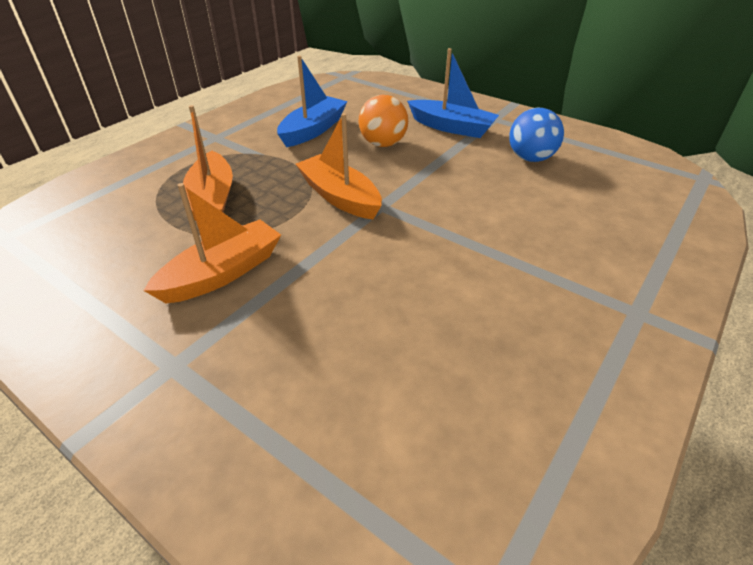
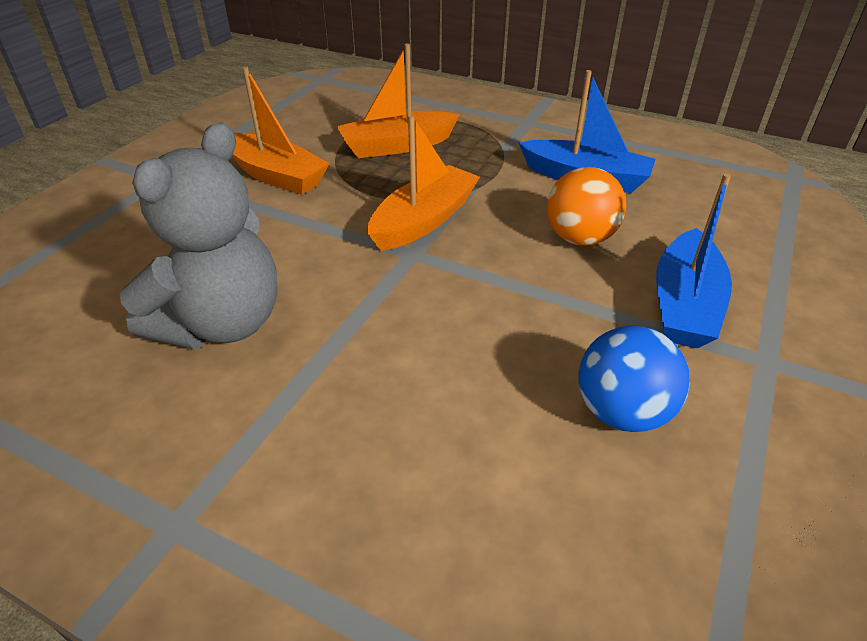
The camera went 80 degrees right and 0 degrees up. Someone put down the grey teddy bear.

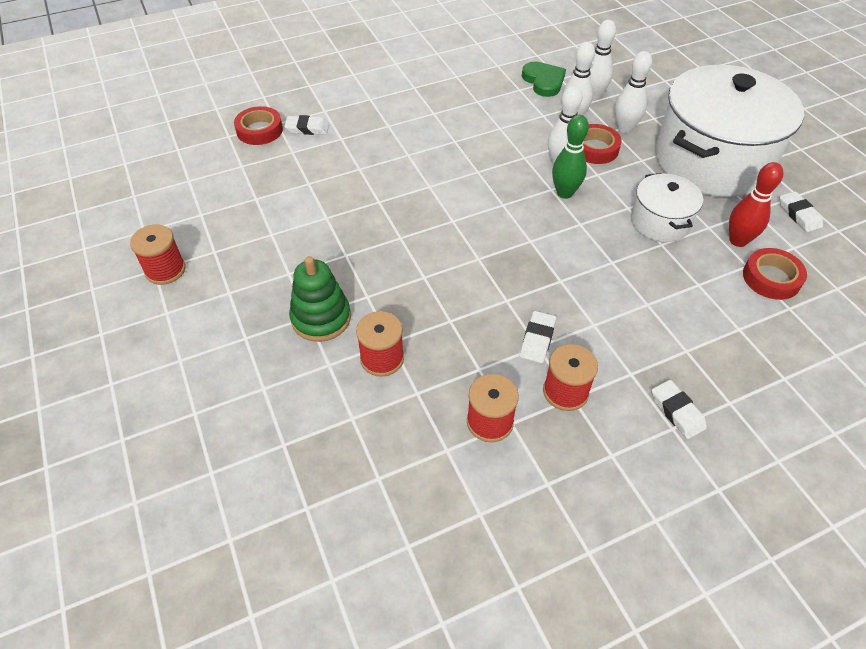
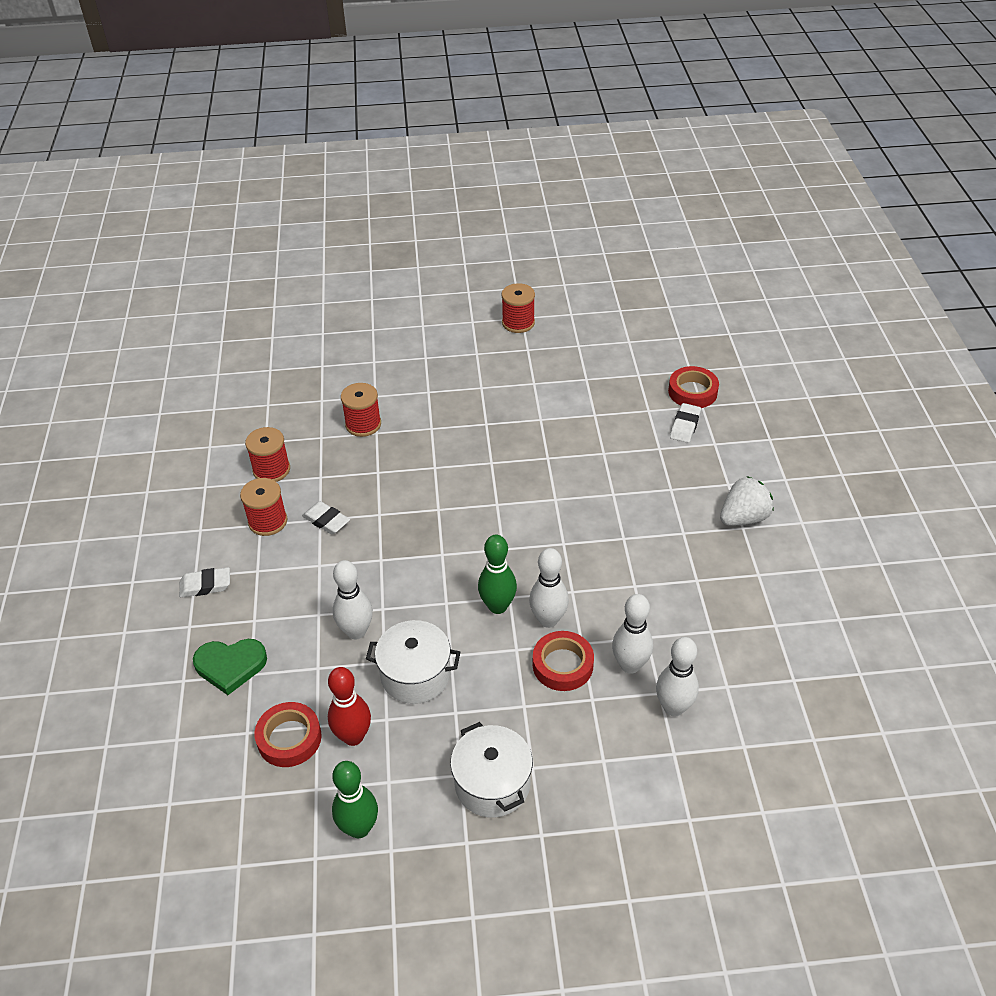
The camera went 110 degrees right and 5 degrees down. Someone carried the white bowling pin (no. 4 from left in the first image). Someone carried the green heart. Someone scaled the white pot (no. 2 from left) by 0.48. Someone swapped the white eraser (no. 4 from left) for the green bowling pin (no. 1 from left). Someone took away the green stacking toy. Someone put down the white strawberry.

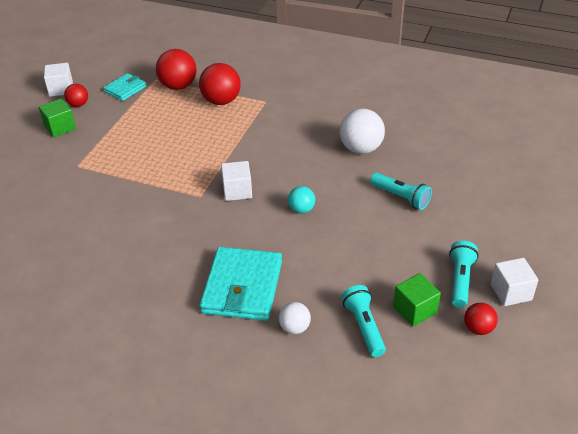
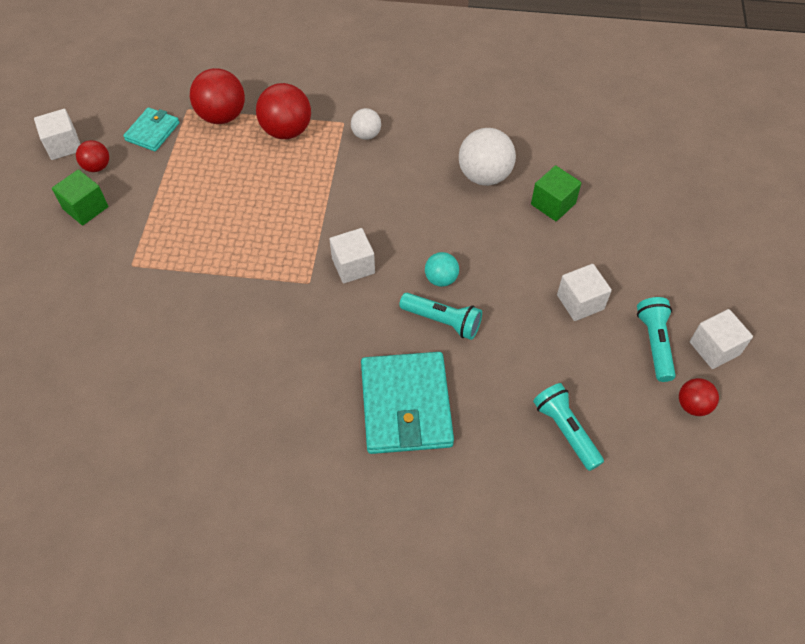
The camera went 15 degrees left and 15 degrees up. Someone carried the turquoise flashlight (no. 2 from left in the first image). Someone carried the green cube (no. 2 from left). Someone carried the white ball (no. 1 from left). Someone put down the white cube (no. 3 from left).

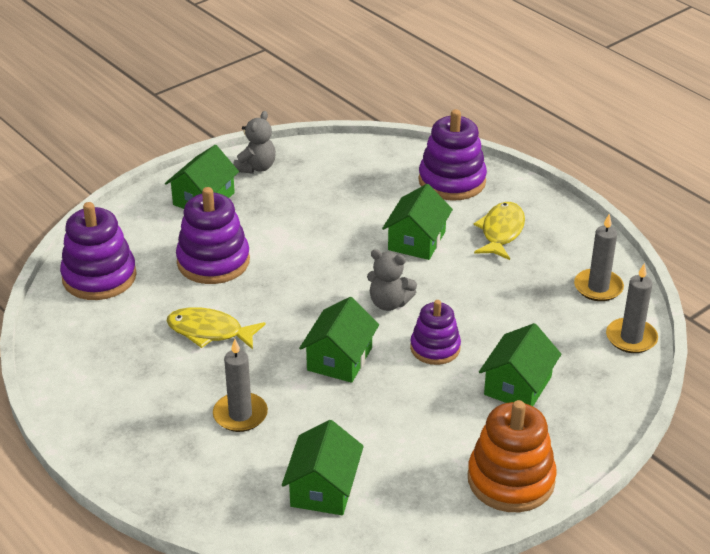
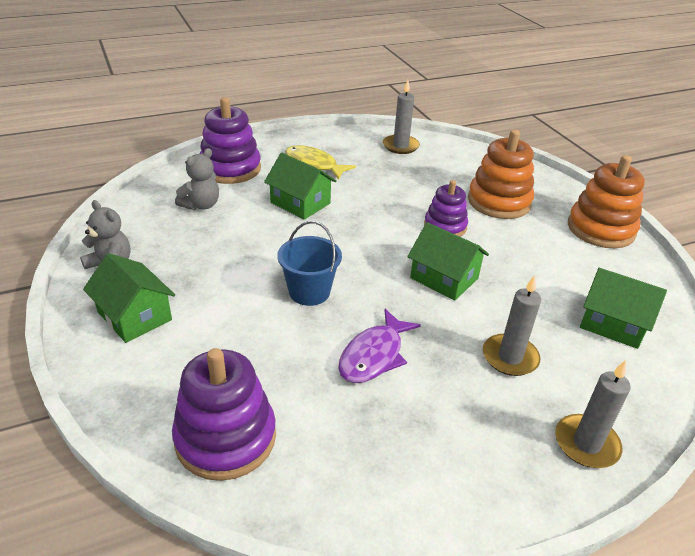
The camera went 75 degrees left and 0 degrees up. Someone took away the purple stacking toy (no. 2 from left). Someone carried the grey teddy bear (no. 2 from left). Someone carried the grey candle (no. 3 from left). Someone repainted the yellow fish (no. 1 from left), which became the purple fish. Someone swapped the green house (no. 5 from left) for the orange stacking toy (no. 1 from left). Someone put down the blue bucket.

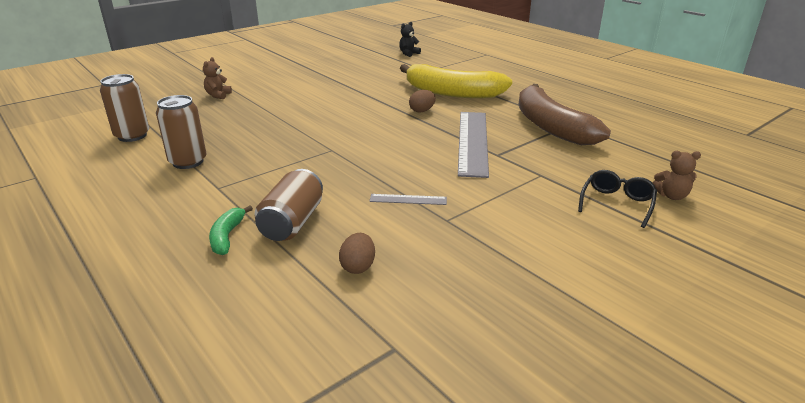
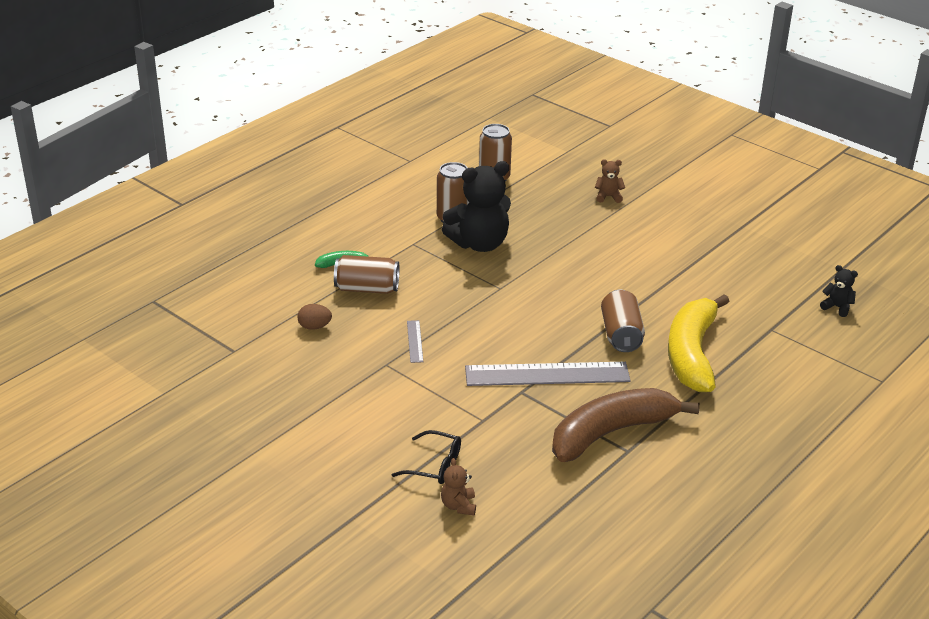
The camera went 80 degrees right and 5 degrees up. Someone swapped the brown egg (no. 2 from left) for the brown can (no. 4 from left). Someone put down the black teddy bear (no. 1 from left).

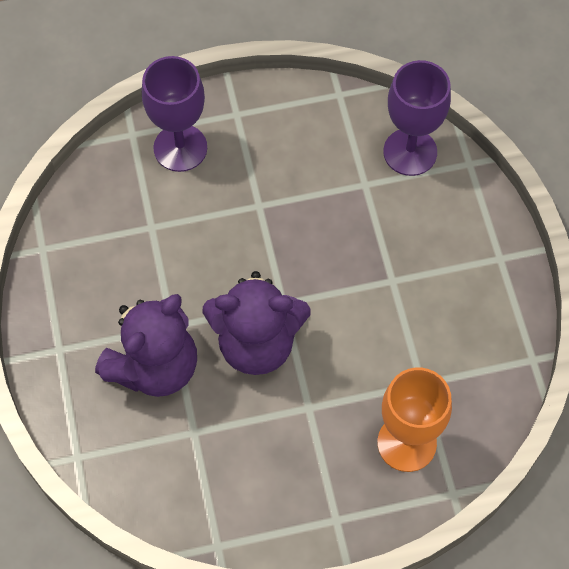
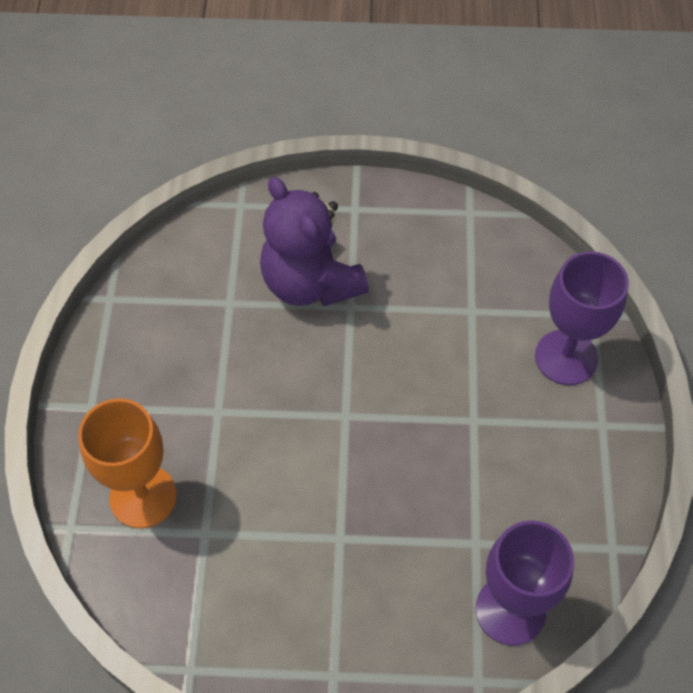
The camera went 105 degrees right and 5 degrees down. Someone took away the purple teddy bear (no. 2 from left).

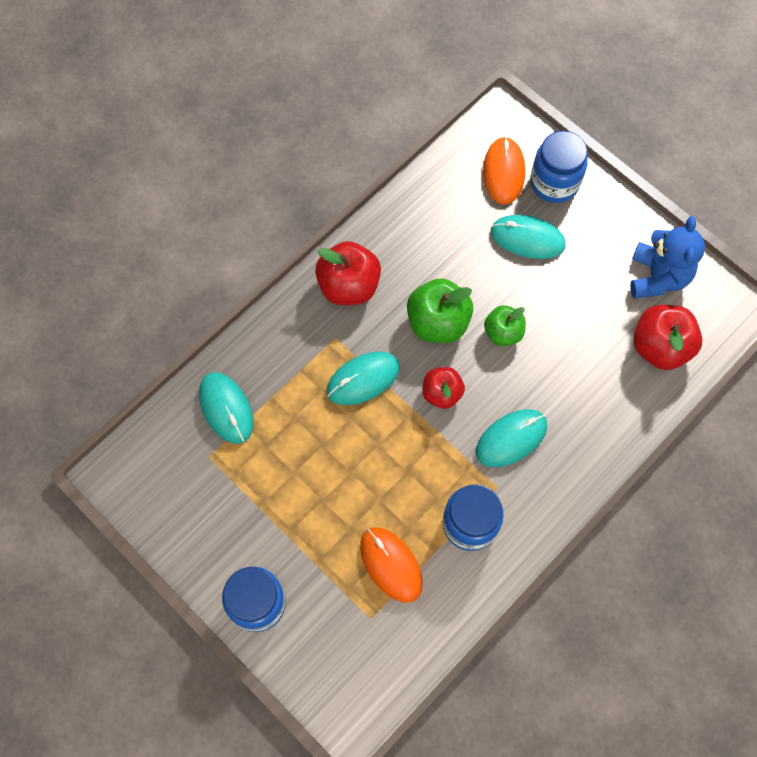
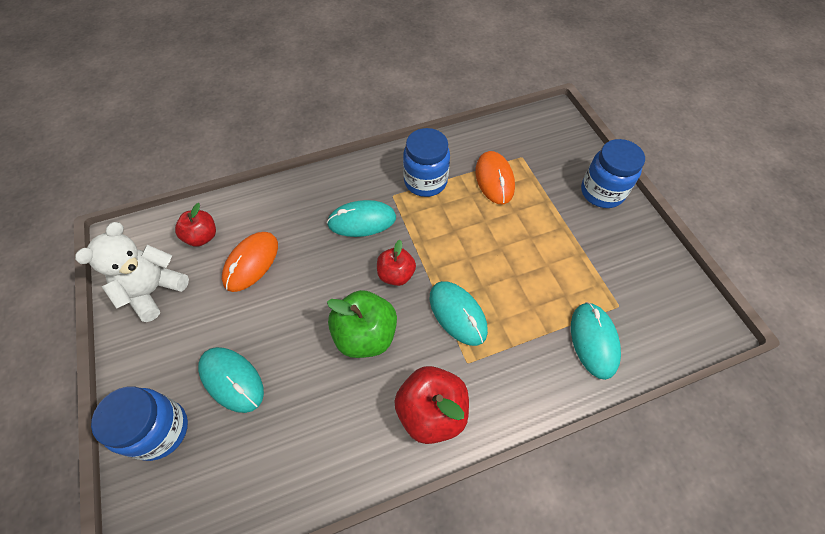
The camera went 155 degrees left and 10 degrees down. Someone carried the orange mouse (no. 2 from left in the first image). Someone repainted the blue teddy bear, which became the white teddy bear. Someone took away the green apple (no. 2 from left). Someone scaled the red apple (no. 3 from left in the first image) by 0.63. Someone rotated the turquoise mouse (no. 2 from left in the first image) by 60 degrees clockwise.

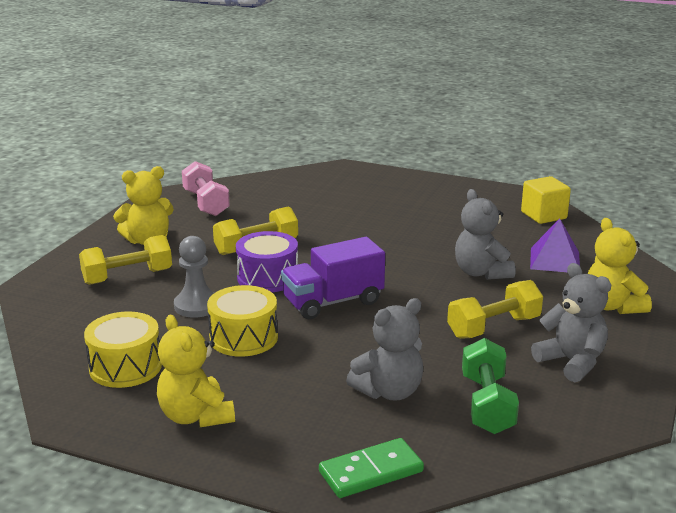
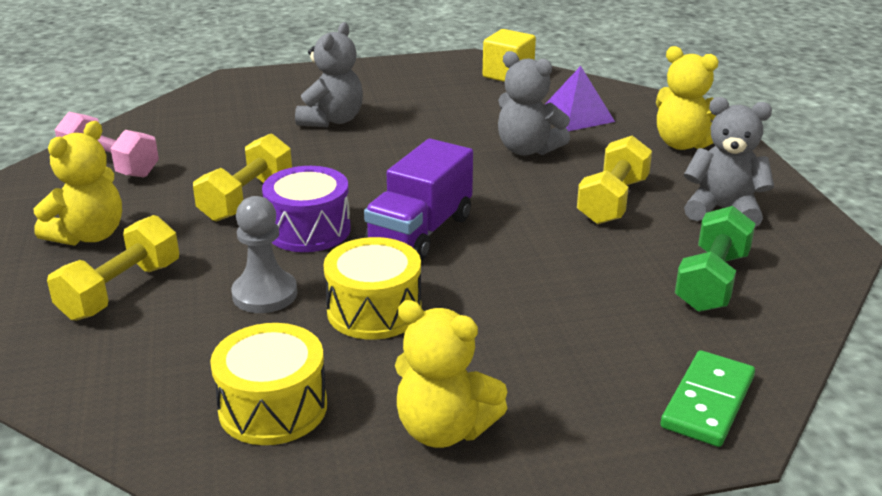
The camera went 35 degrees left and 5 degrees up. Someone carried the grey teddy bear (no. 1 from left). Someone rotated the green dumbbell by 60 degrees clockwise.

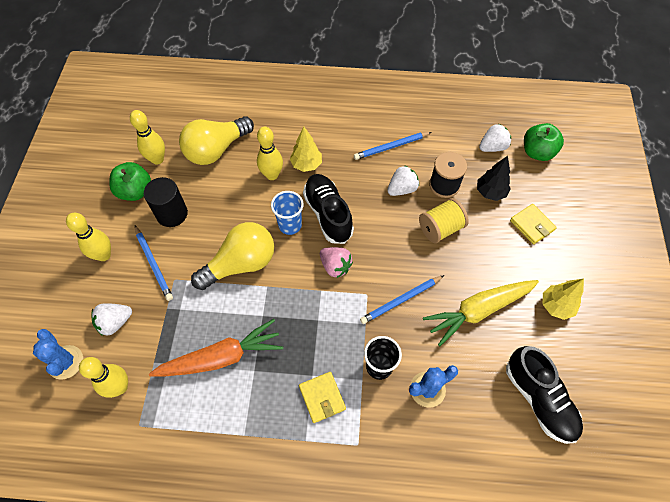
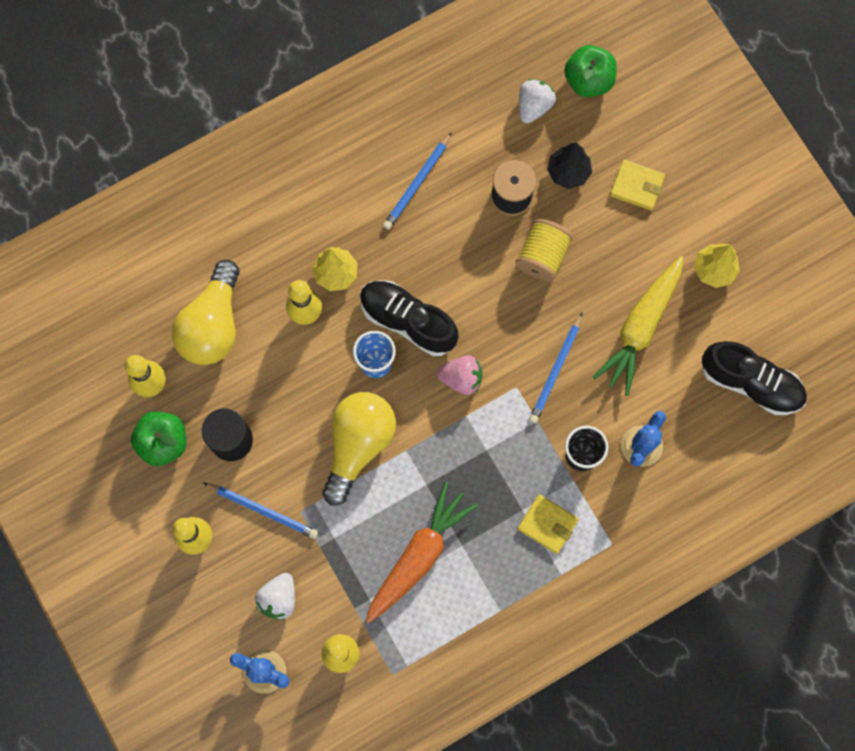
The camera went 35 degrees left and 15 degrees up. Someone took away the white strawberry (no. 2 from left).

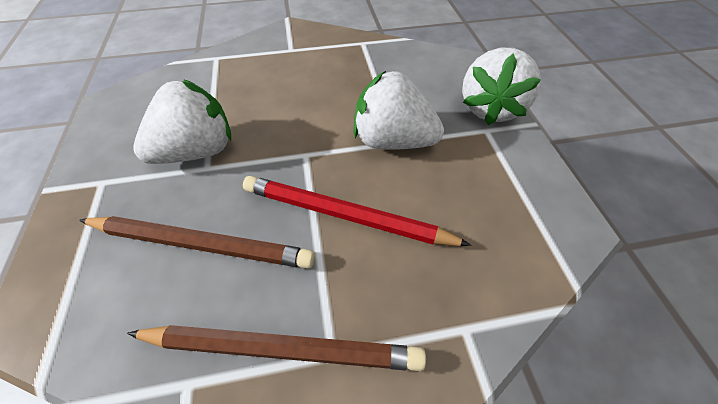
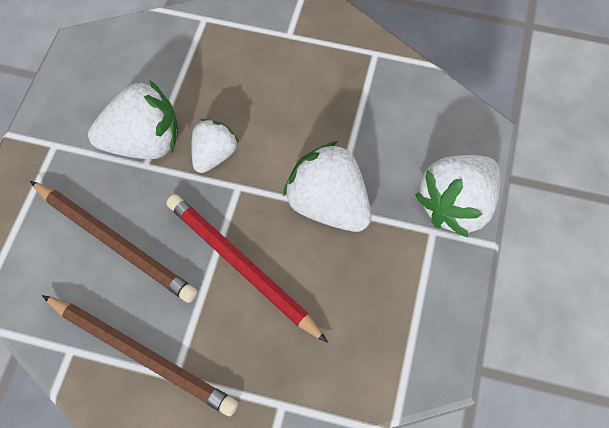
The camera went 25 degrees right and 10 degrees up. Someone put down the white strawberry (no. 2 from left).

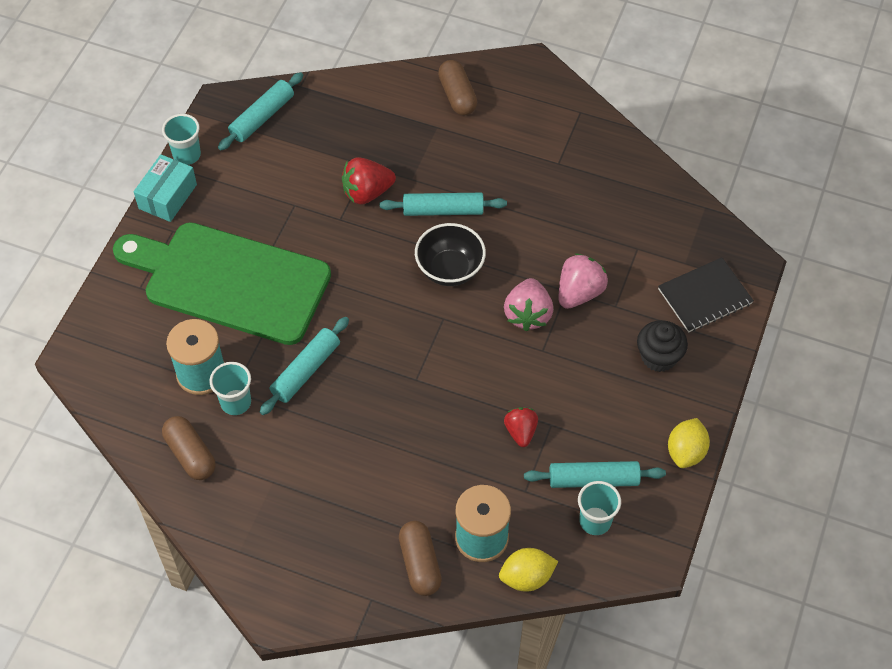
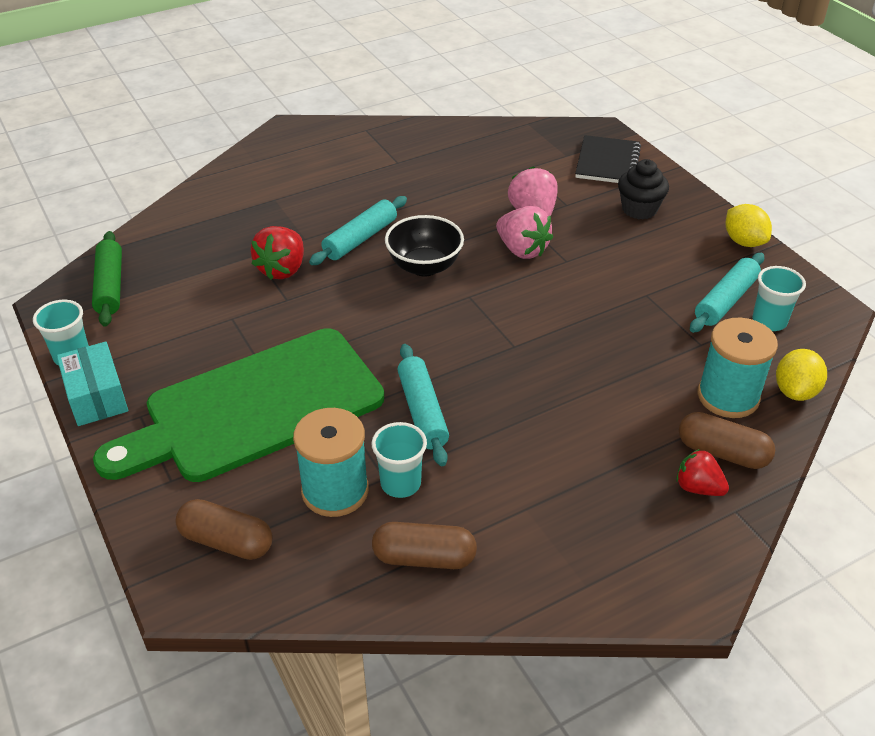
The camera went 50 degrees left and 15 degrees down. Someone carried the brown capsule (no. 3 from left in the first image). Someone repainted the turquoise rolling pin (no. 1 from left), which became the green rolling pin. Someone carried the red strawberry (no. 2 from left).

